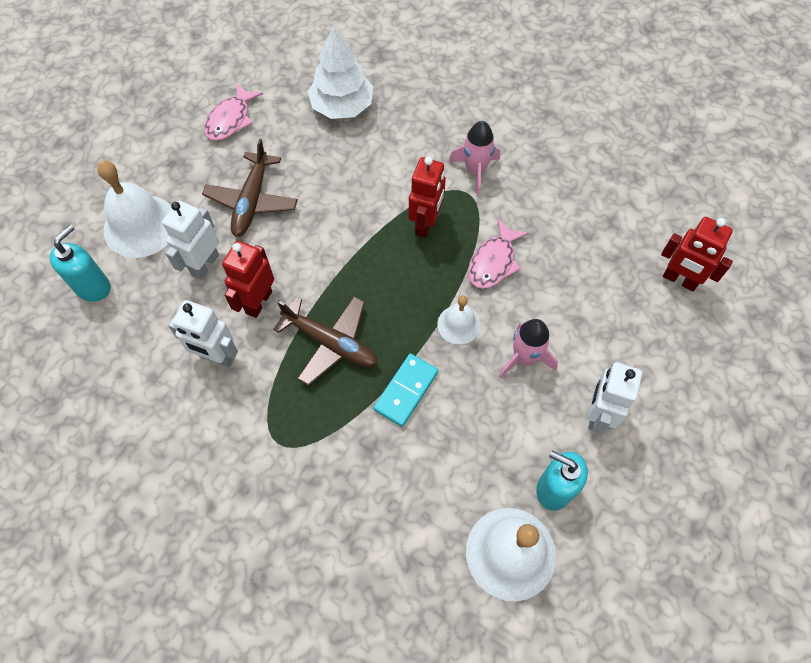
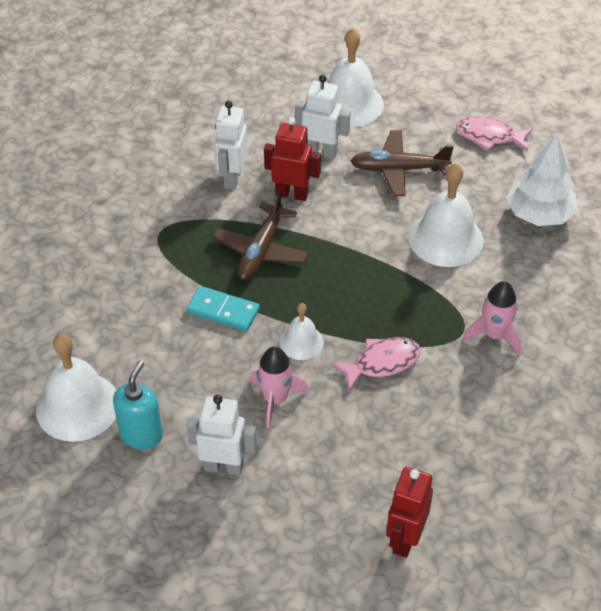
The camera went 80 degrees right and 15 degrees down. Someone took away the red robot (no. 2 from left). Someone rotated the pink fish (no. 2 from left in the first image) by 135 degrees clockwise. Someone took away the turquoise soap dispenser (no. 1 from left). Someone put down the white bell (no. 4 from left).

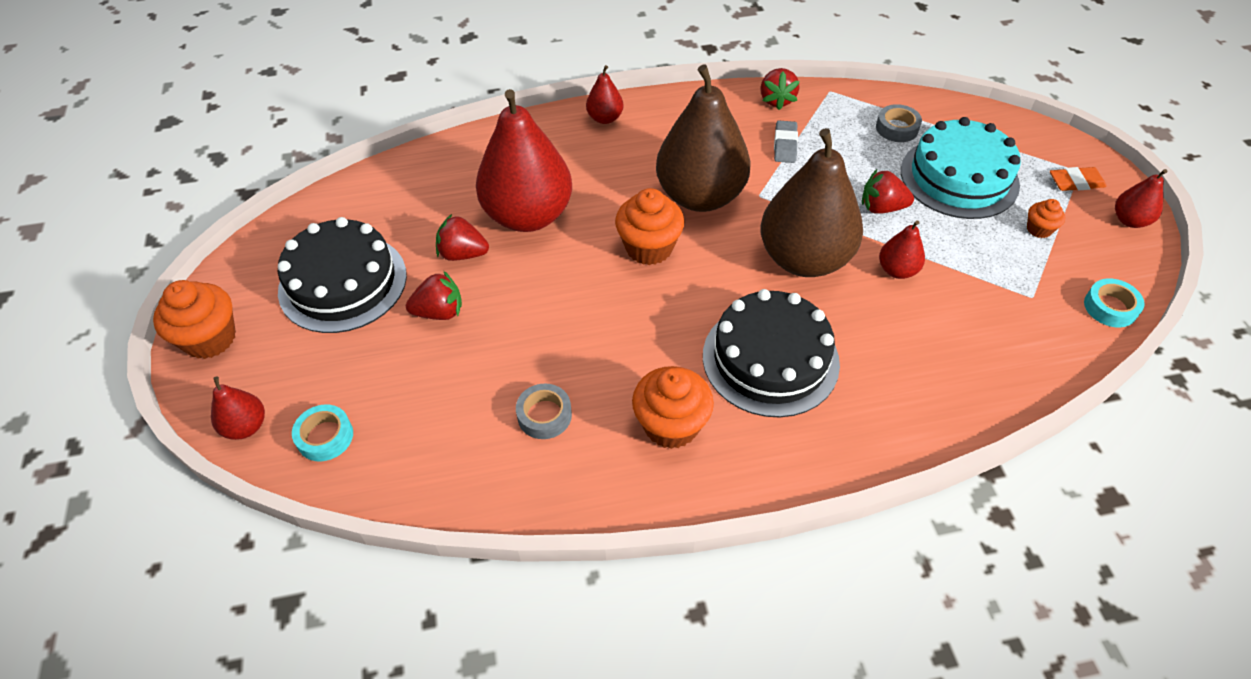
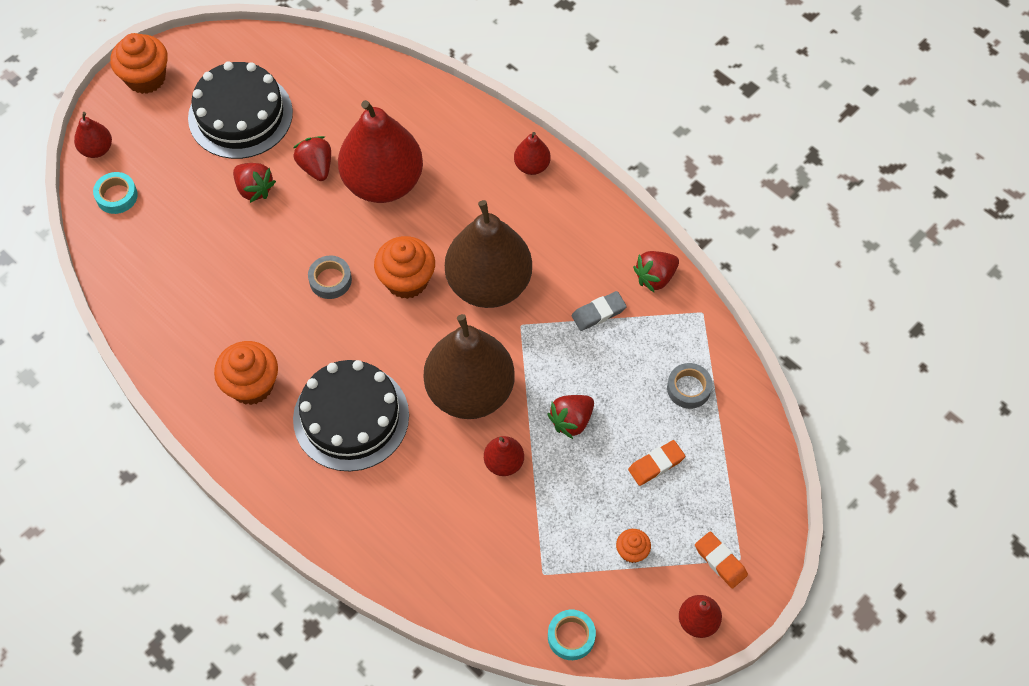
The camera went 55 degrees right and 10 degrees up. Someone swapped the turquoise cake for the orange eraser (no. 1 from left). Someone rotated the red strawberry (no. 4 from left in the first image) by 105 degrees counterclockwise. Someone carried the grey tape (no. 1 from left).

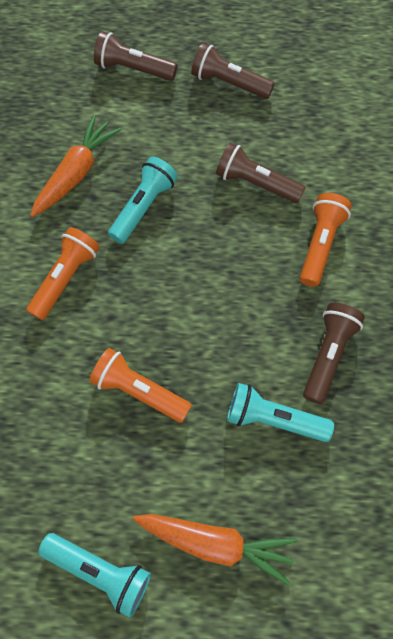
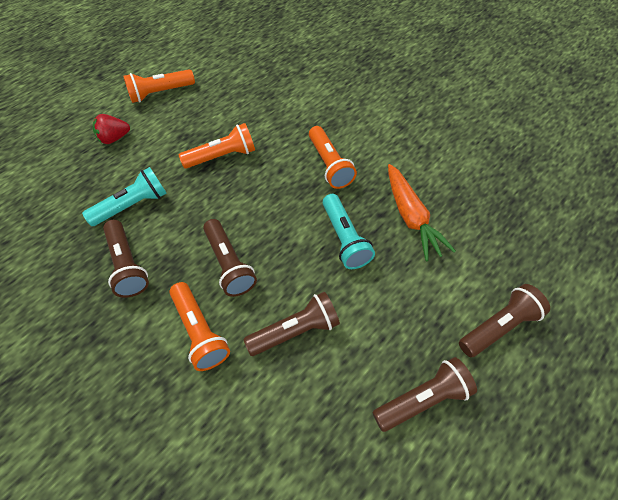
The camera went 130 degrees right and 10 degrees down. Someone swapped the orange carrot (no. 2 from left) for the red strawberry. Someone repainted the turquoise flashlight (no. 1 from left), which became the orange flashlight (no. 1 from left). Someone put down the brown flashlight (no. 2 from left).

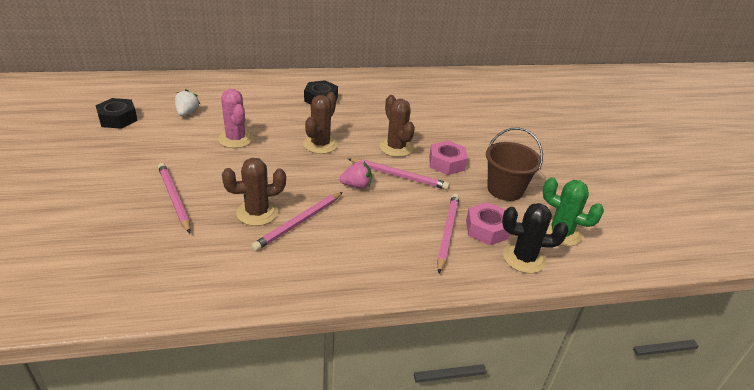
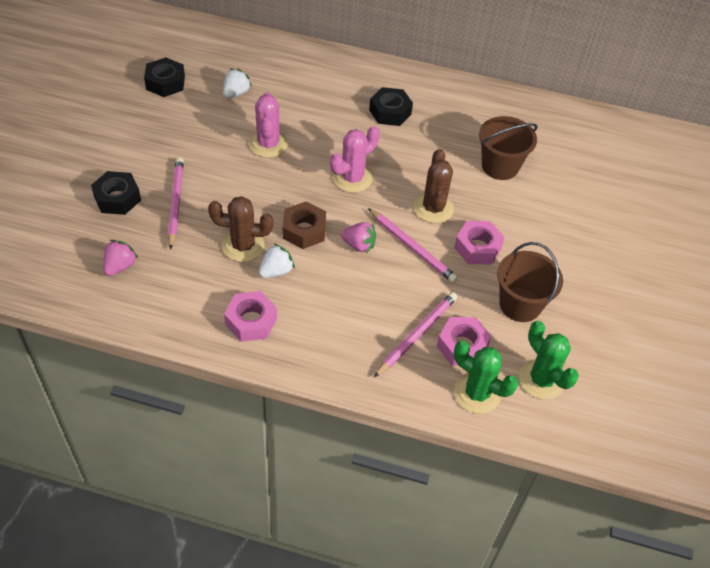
The camera went 25 degrees right and 15 degrees up. Someone repainted the brown cactus (no. 2 from left), which became the pink cactus (no. 2 from left). Someone swapped the pink pencil (no. 2 from left) for the white strawberry (no. 2 from left). Someone repainted the black cactus, which became the green cactus (no. 1 from left). Someone put down the brown bucket (no. 1 from left). Someone put down the black nut (no. 1 from left). Someone put down the brown nut. Someone put down the pink strawberry (no. 1 from left). Someone put down the pink nut (no. 1 from left).

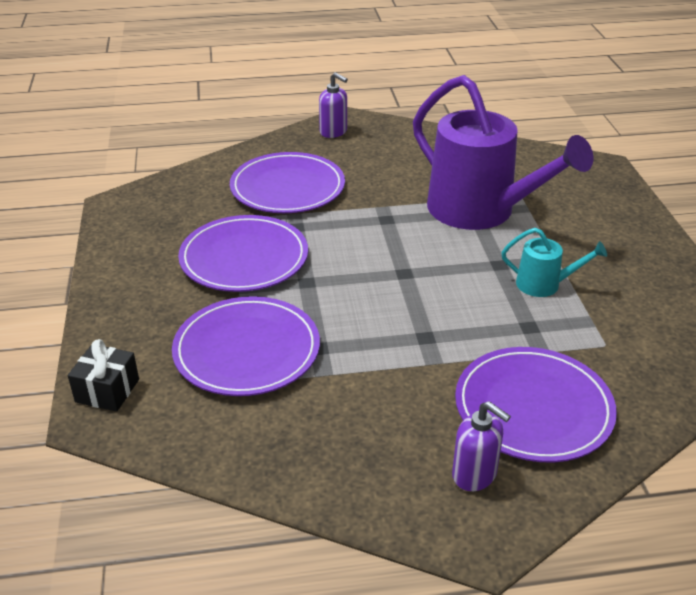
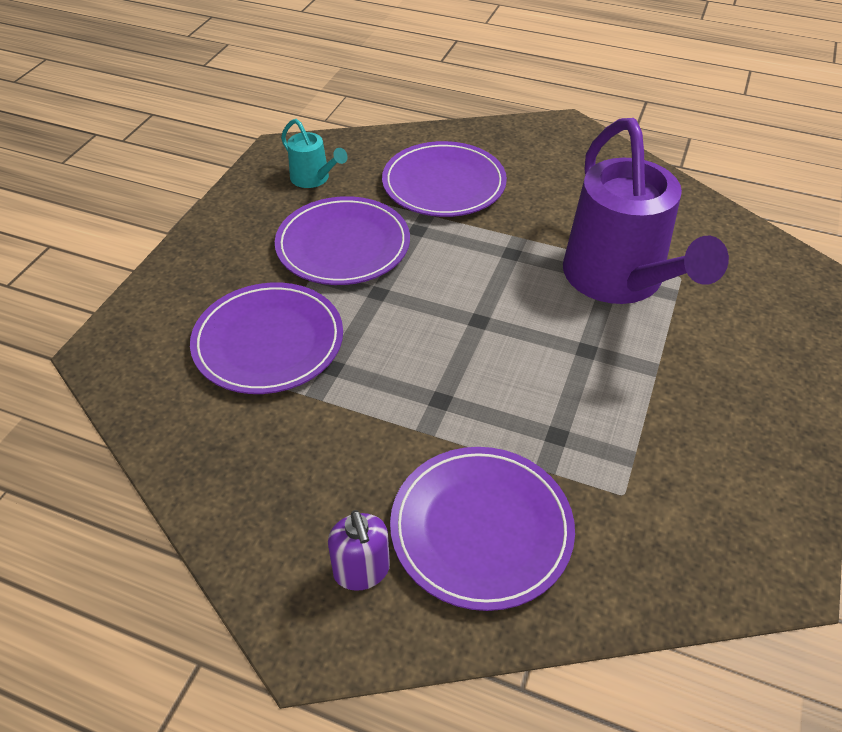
The camera went 30 degrees right and 10 degrees up. Someone took away the purple soap dispenser (no. 1 from left). Someone carried the turquoise watering can. Someone took away the black gift.

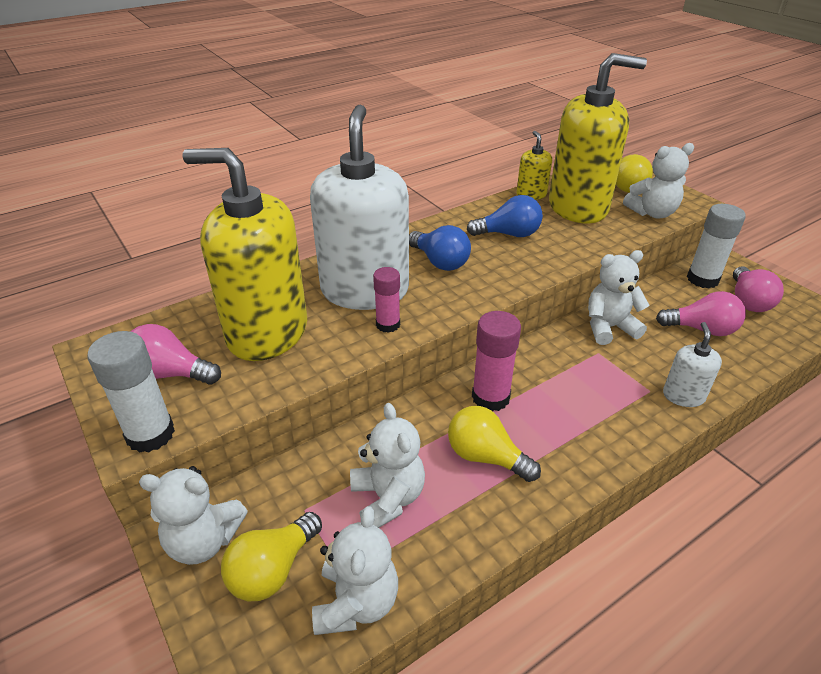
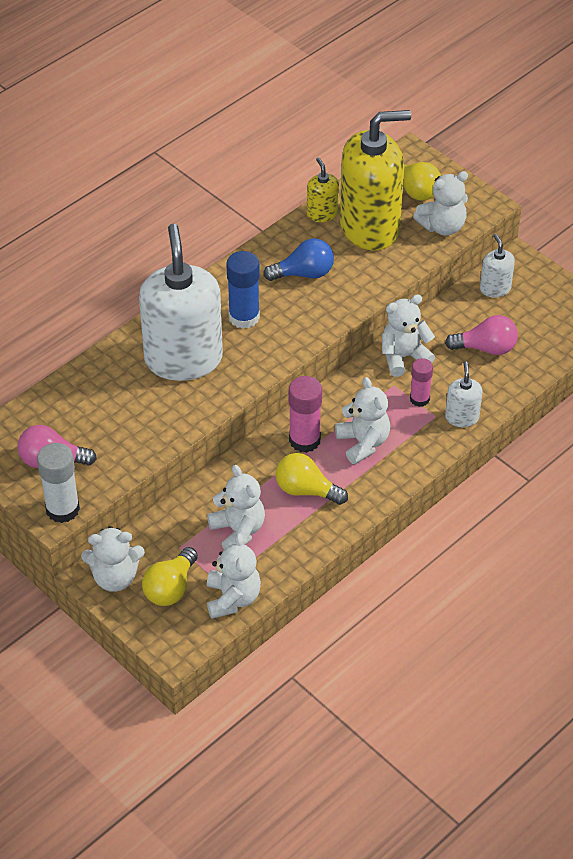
The camera went 10 degrees left and 10 degrees up. Someone took away the yellow soap dispenser (no. 1 from left). Someone swapped the white glue stick (no. 2 from left) for the white soap dispenser (no. 3 from left). Someone swapped the blue light bulb (no. 1 from left) for the blue glue stick. Someone took away the pink light bulb (no. 3 from left). Someone carried the pink glue stick (no. 1 from left in the first image). Someone put down the white teddy bear (no. 4 from left).

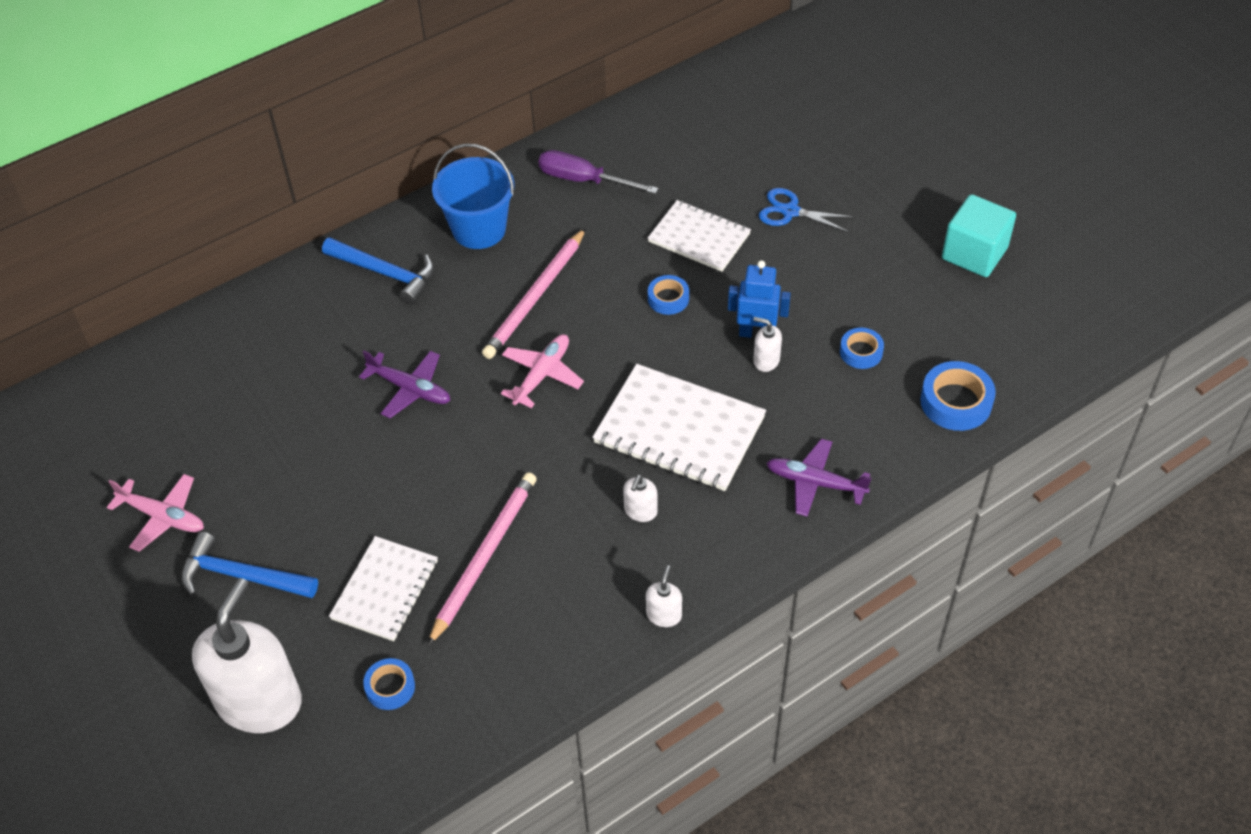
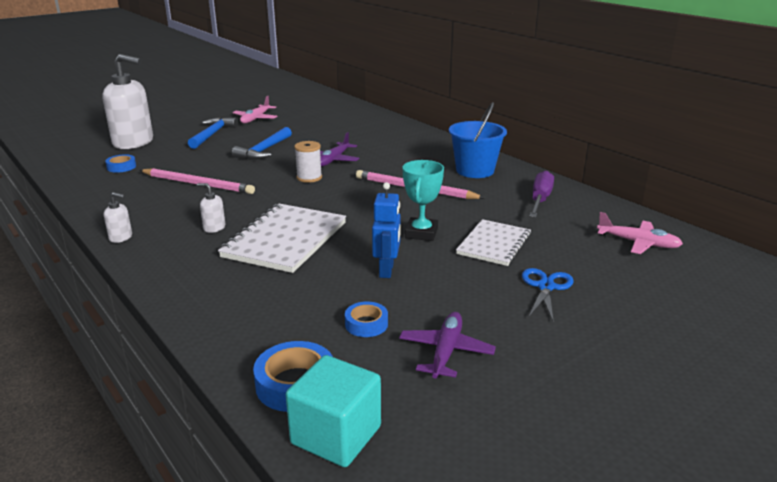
The camera went 85 degrees right and 25 degrees down. Someone carried the turquoise cube. Someone carried the blue hammer (no. 2 from left). Someone swapped the blue tape (no. 2 from left) for the turquoise trophy. Someone took away the white soap dispenser (no. 4 from left). Someone carried the pink plane (no. 2 from left). Someone carried the purple plane (no. 2 from left). Someone took away the white notebook (no. 1 from left). Someone put down the white spool.

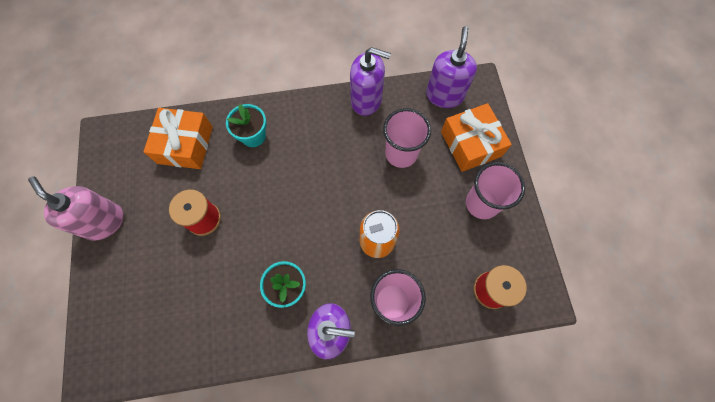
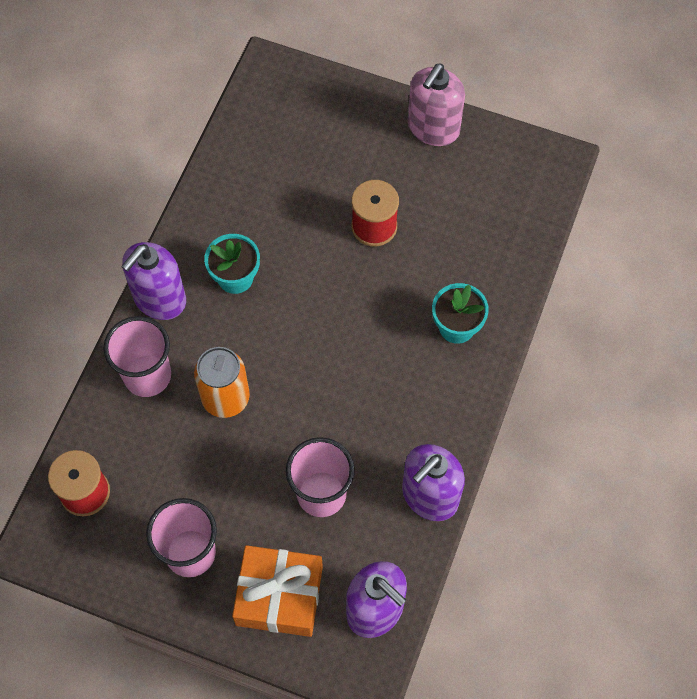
The camera went 120 degrees right and 5 degrees down. Someone took away the orange gift (no. 1 from left). Someone rotated the pink soap dispenser by 135 degrees clockwise.

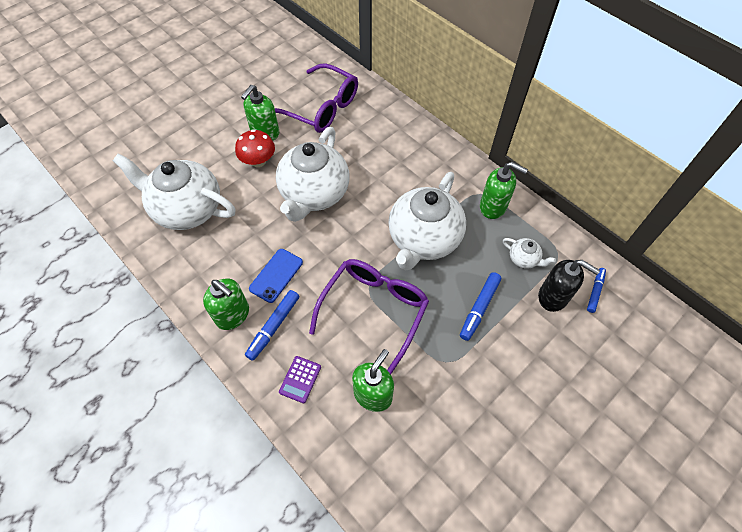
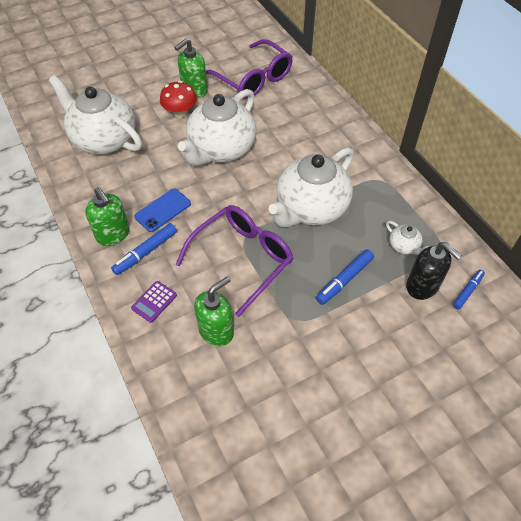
The camera went 15 degrees right and 5 degrees down. Someone took away the green soap dispenser (no. 4 from left).

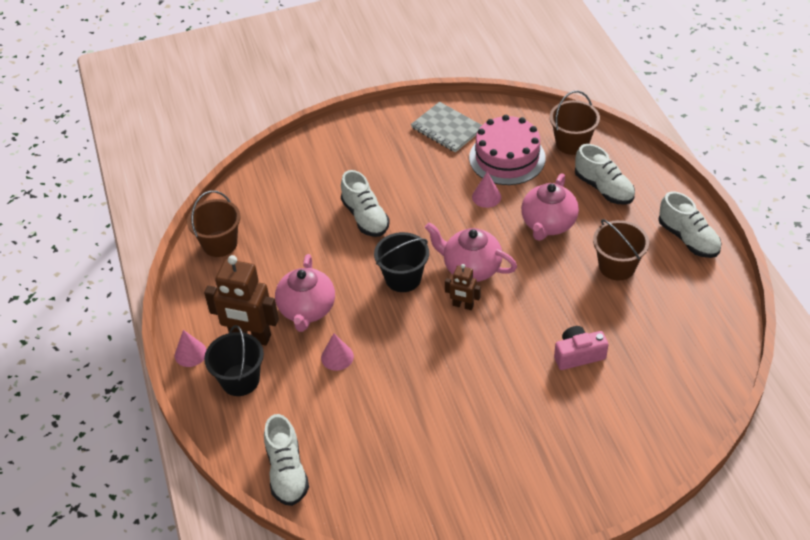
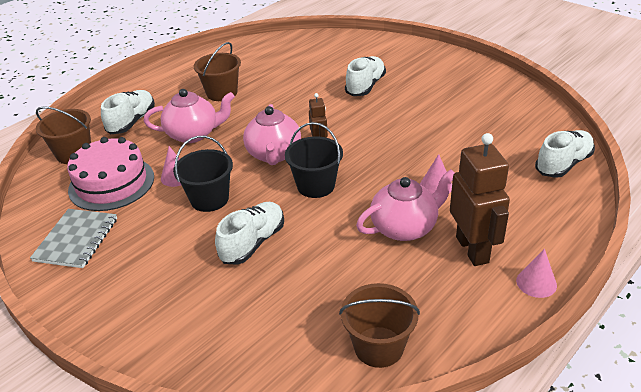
The camera went 120 degrees left and 10 degrees down. Someone carried the white shoe (no. 4 from left in the first image). Someone carried the black bucket (no. 1 from left). Someone took away the pink camera.

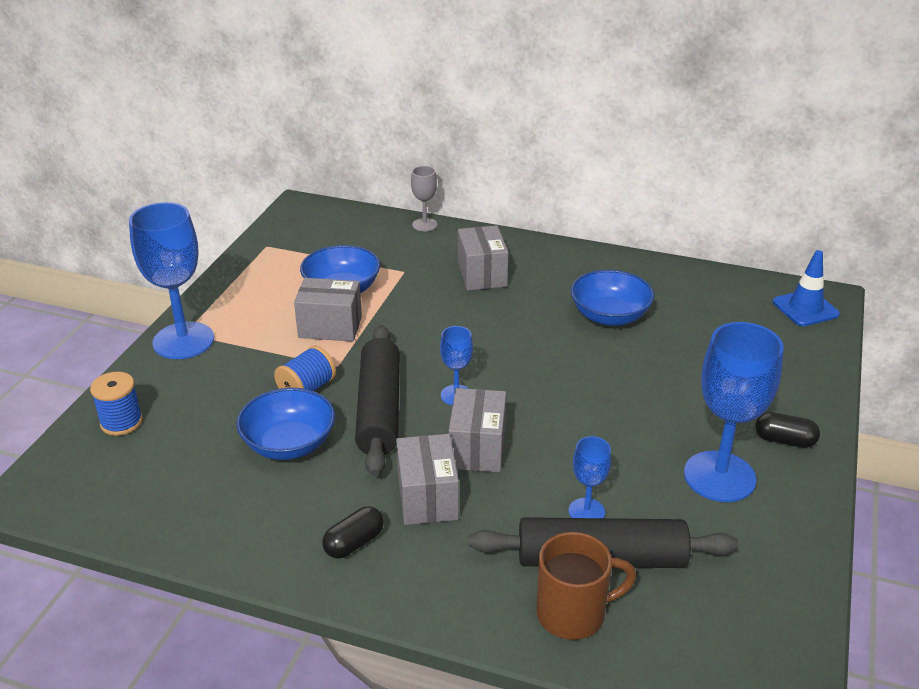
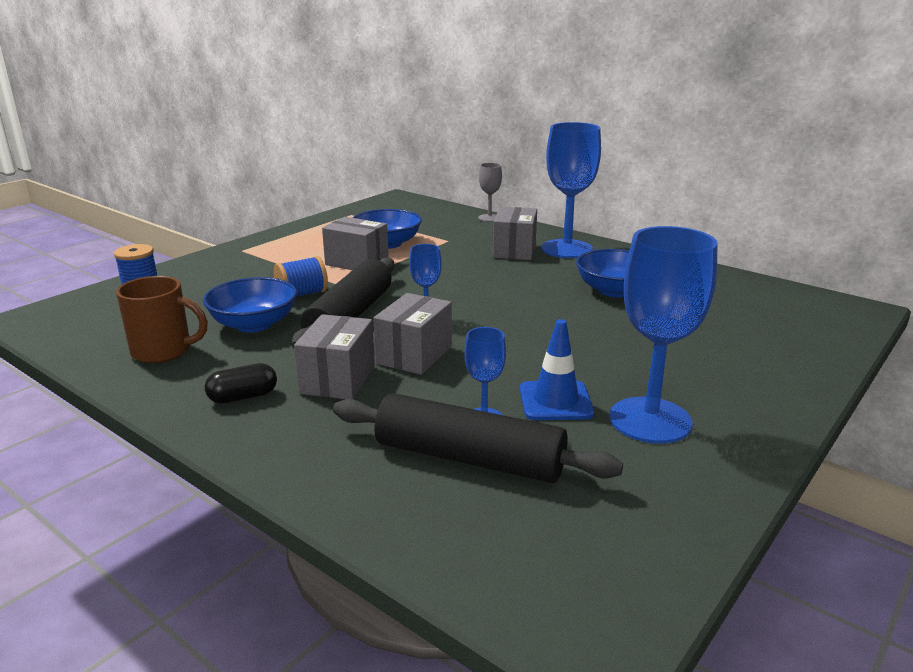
The camera went 20 degrees right and 10 degrees down. Someone carried the blue goblet (no. 1 from left in the first image). Someone carried the blue traffic cone. Someone took away the black capsule (no. 2 from left). Someone carried the brown mug.

